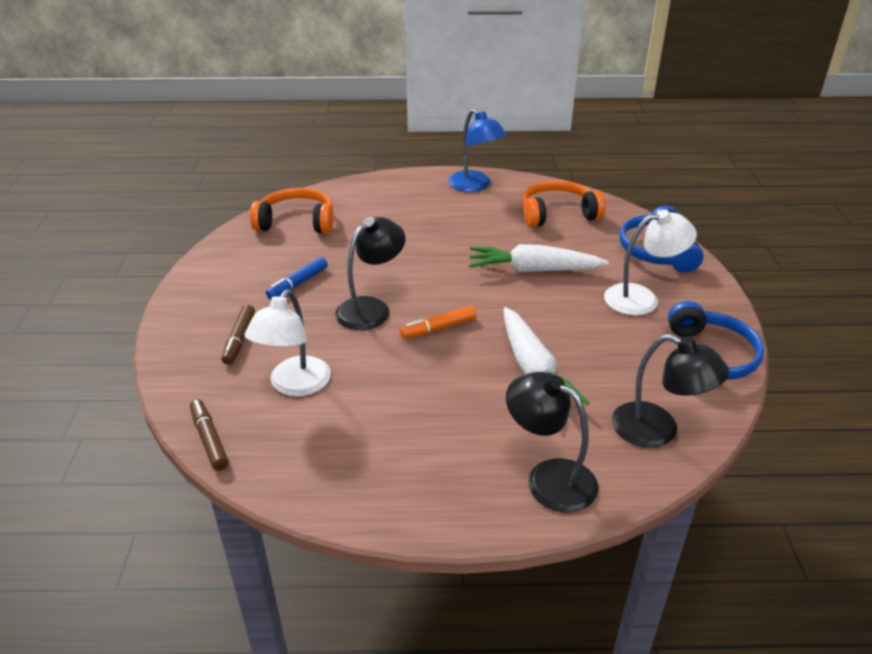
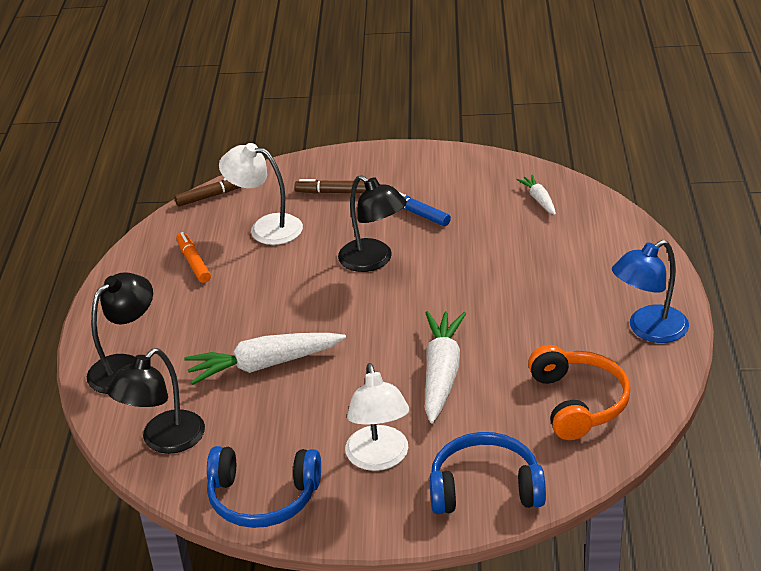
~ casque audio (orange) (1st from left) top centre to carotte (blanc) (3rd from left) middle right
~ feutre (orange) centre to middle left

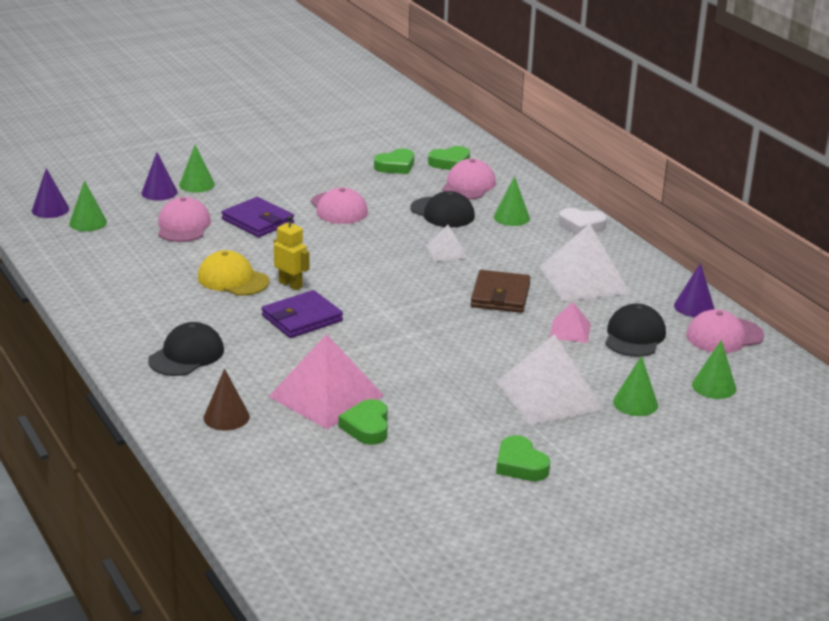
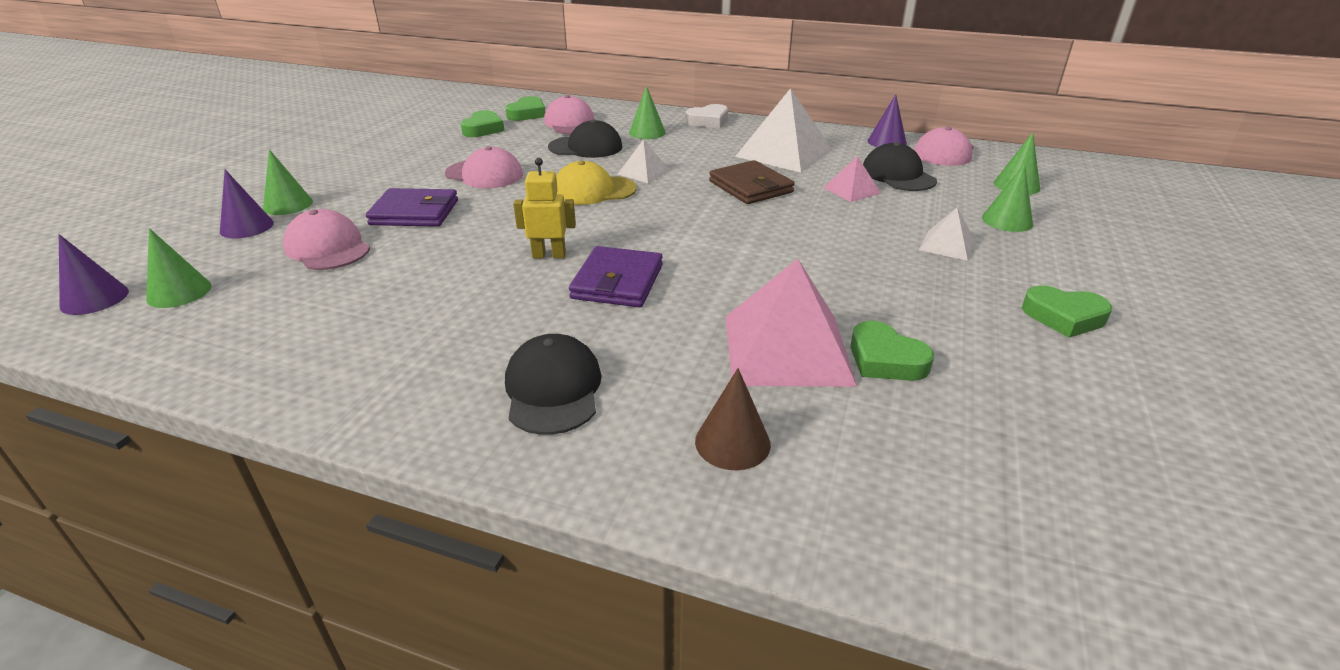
~ casquette (jaune) middle left to top centre
~ pyramide (blanc) (2nd from left in the first image) centre = middle right x0.50

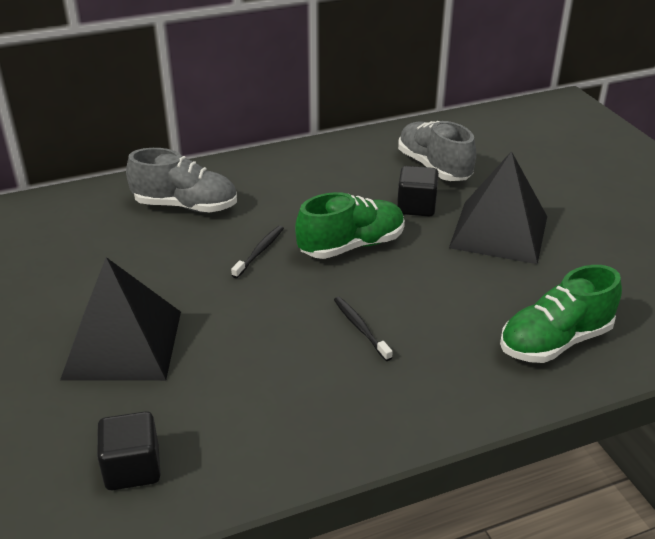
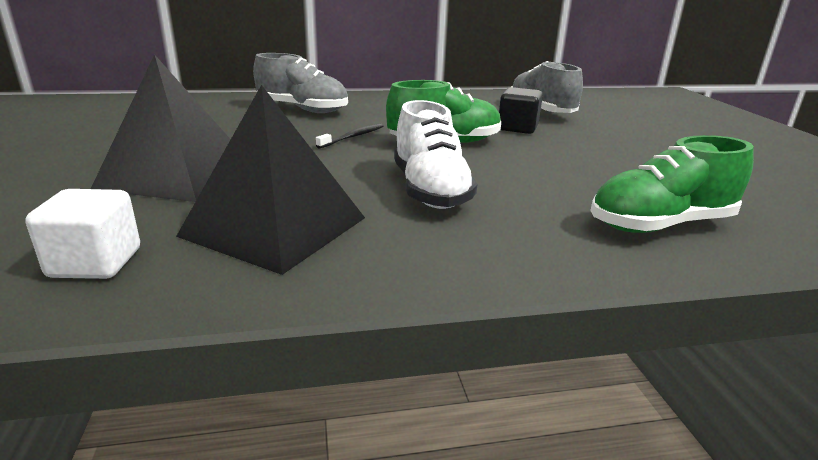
~ cube (noir) (1st from left) bottom left to cube (blanc) middle left
~ brosse à dents (noir) (2nd from left) centre to chaussure (blanc) centre
~ pyramide (noir) (2nd from left) middle right to middle left

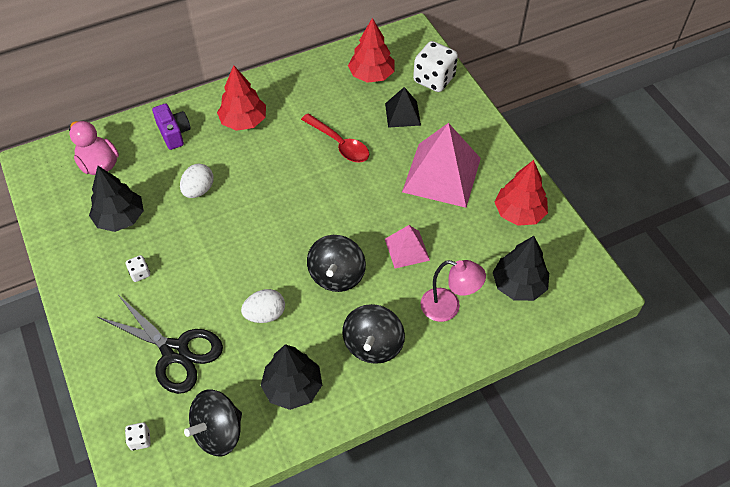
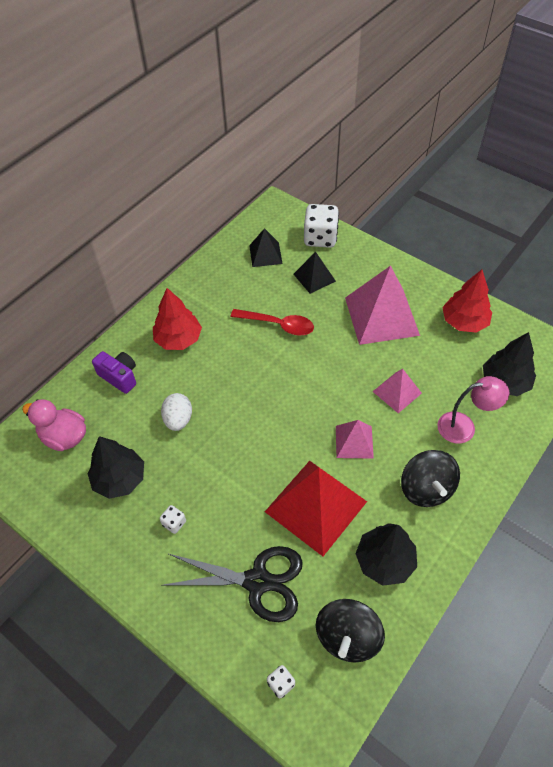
~ œuf (blanc) (2nd from left) centre to pyramide (rouge) centre
~ toupie (noir) (2nd from left) centre to pyramide (rose) (1st from left) centre
~ arbre (rouge) (2nd from left) top centre to pyramide (noir) (1st from left) top centre

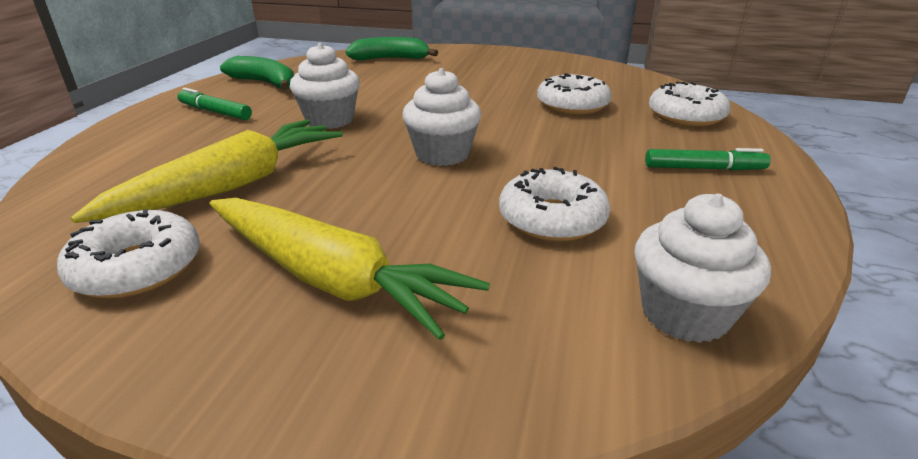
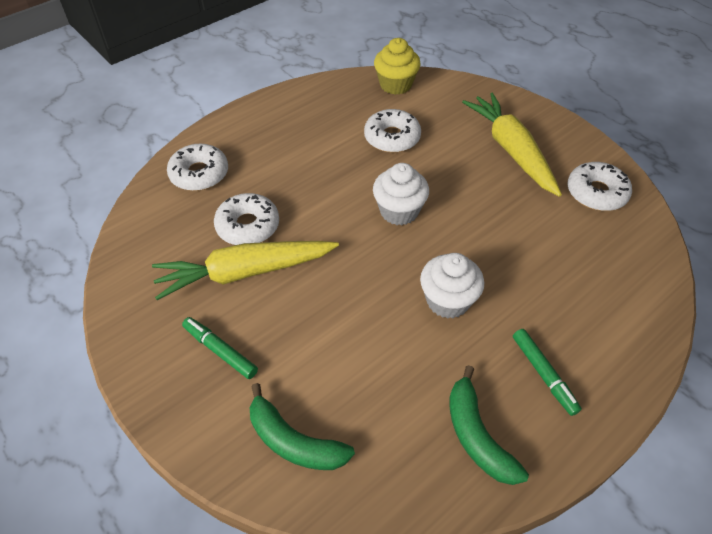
~ carotte (jaune) (1st from left) middle left to centre
~ muffin (blanc) (3rd from left) middle right to muffin (jaune) top centre
~ feutre (vert) (2nd from left in the first image) middle right to feutre (vert) (1st from left) middle left

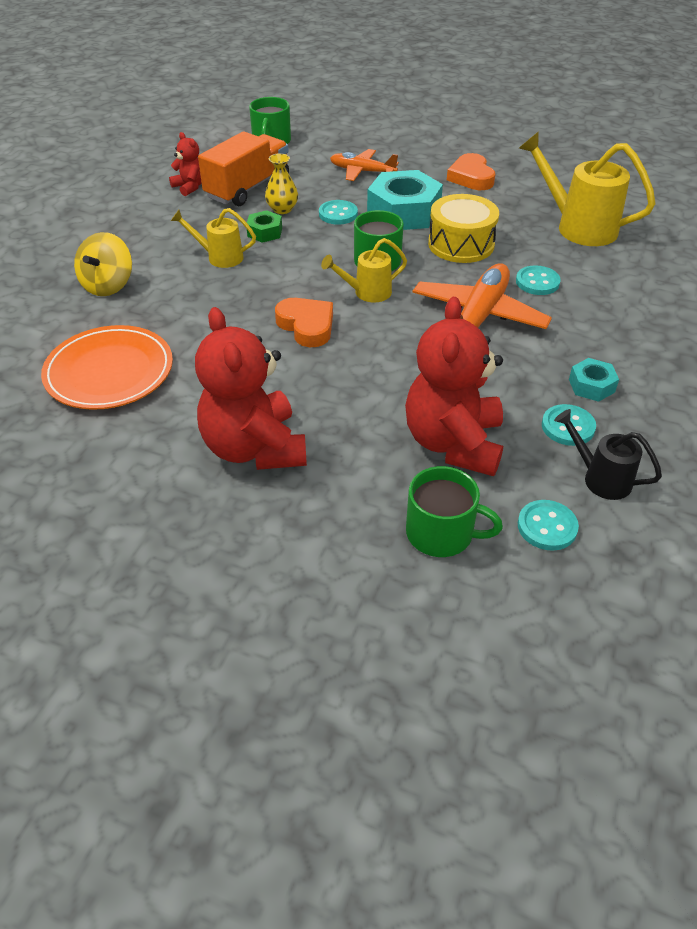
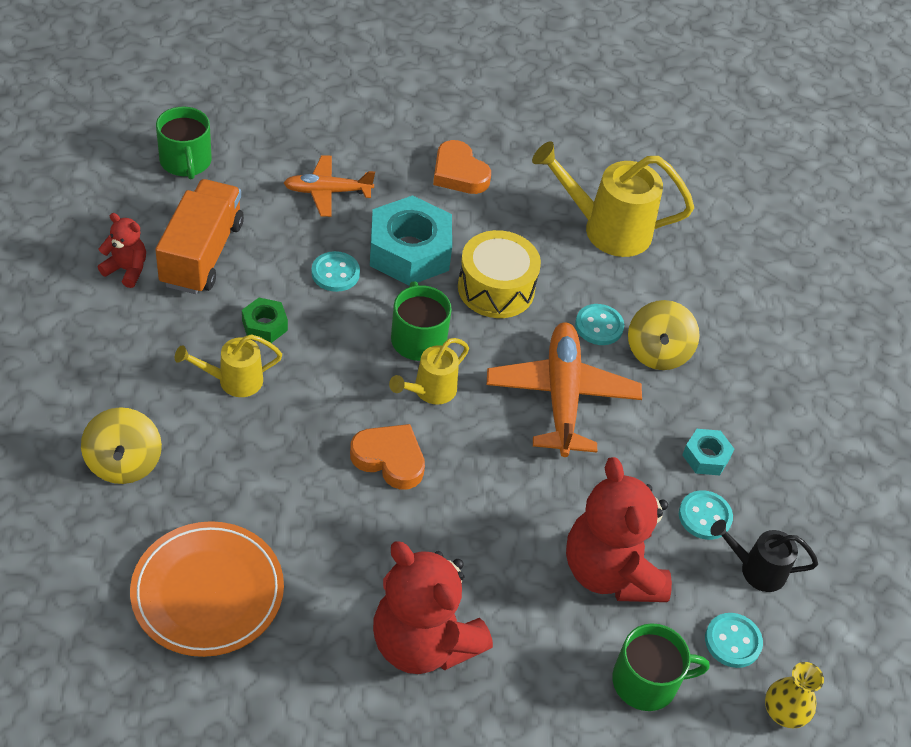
~ vase (jaune) top centre to bottom right
+ toupie (jaune) (2nd from left) middle right

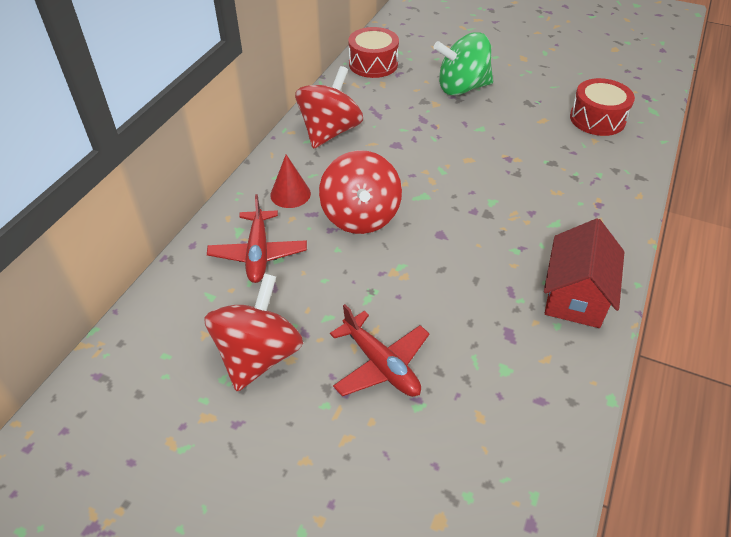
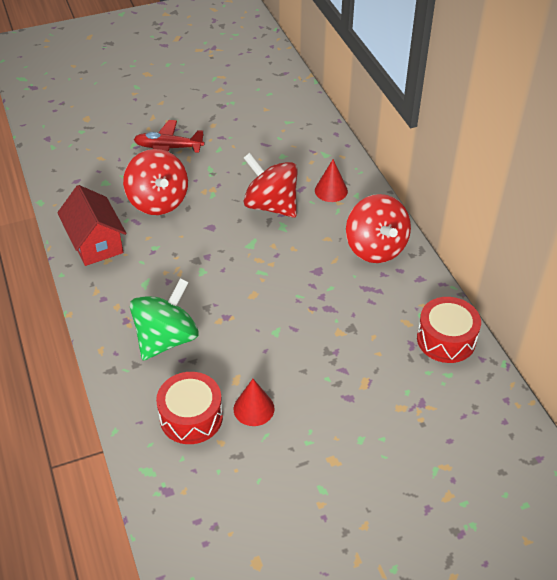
~ toupie (rouge) (1st from left) centre to top left
- avion (rouge) (1st from left) centre
~ toupie (vert) top centre to middle left
+ cône (rouge) (1st from left) bottom centre

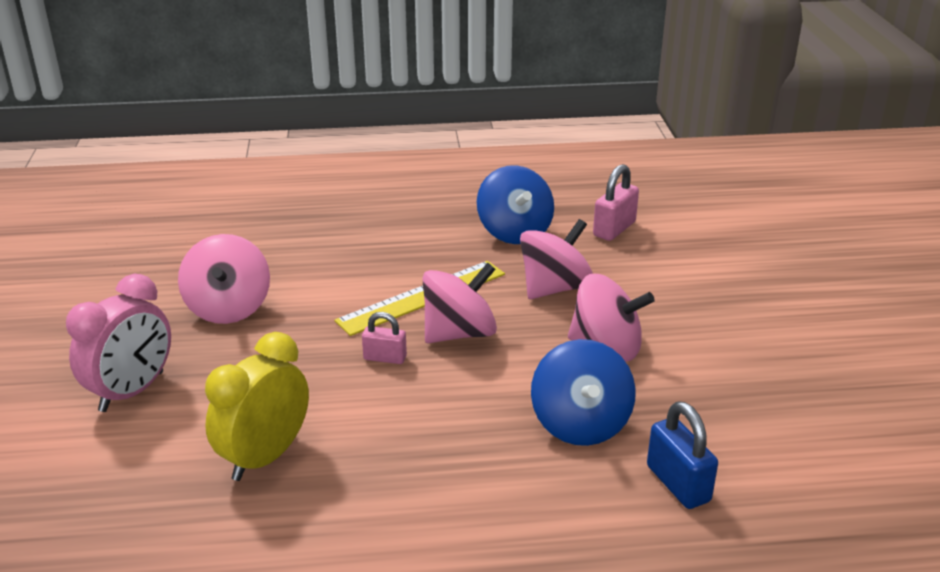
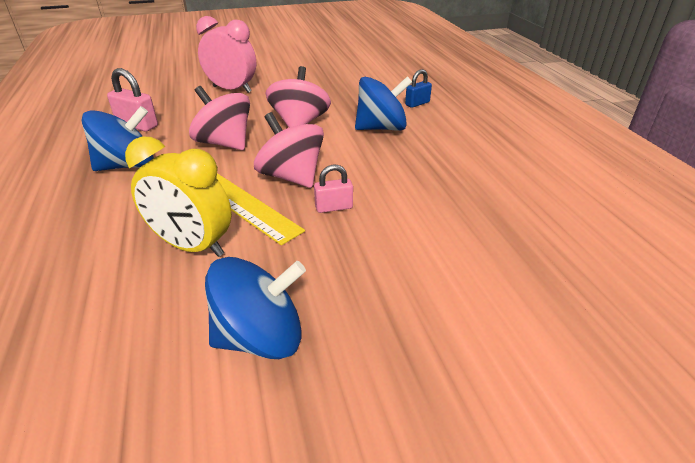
~ réveil (rose) middle left to top left
~ toupie (rose) (1st from left) middle left to toupie (bleu) (2nd from left) centre
~ réveil (jaune) bottom left to middle left
~ cadenas (rose) (1st from left in the first image) centre = centre 75 degrees clockwise
~ cadenas (bleu) bottom right = top centre x0.65

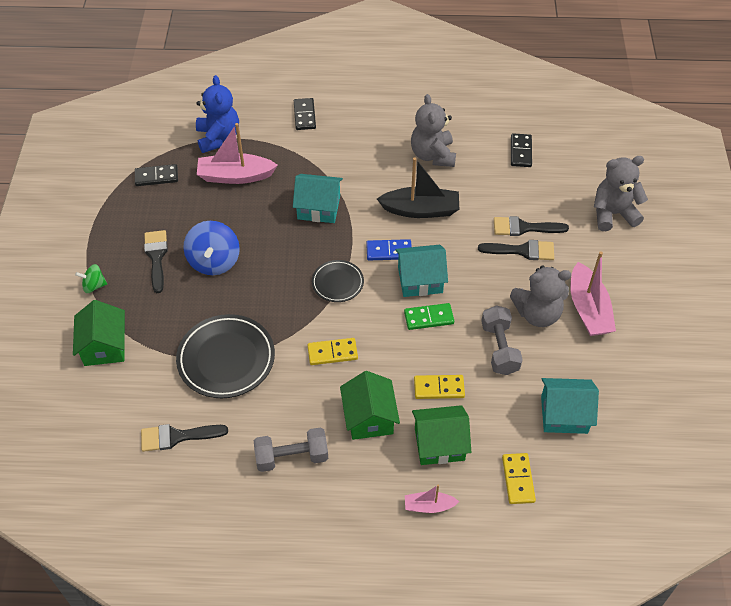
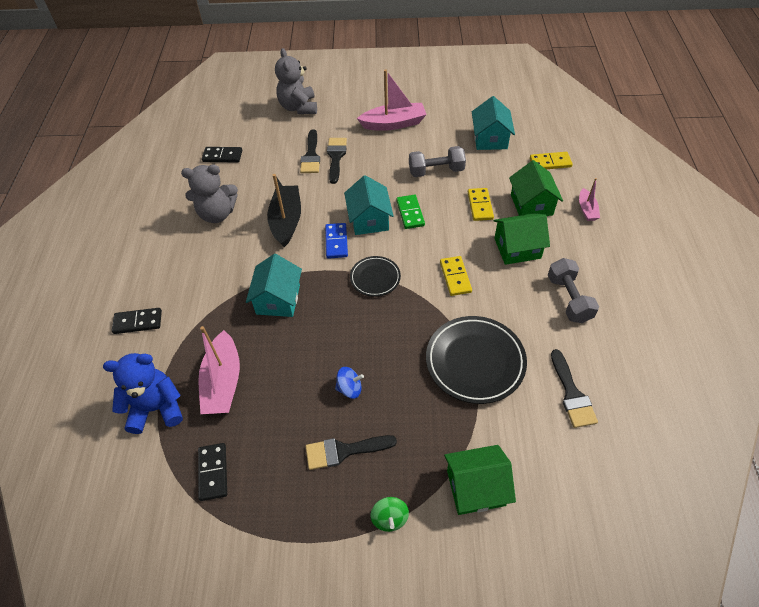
~ toupie (bleu) middle left = centre x0.54
- ours en peluche (gris) (2nd from left) middle right

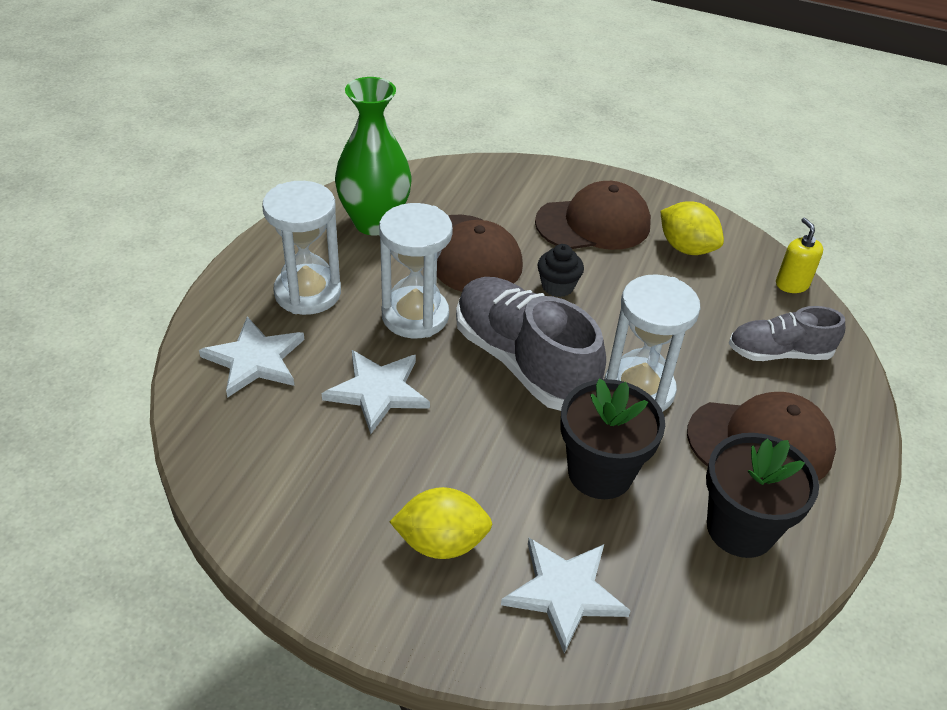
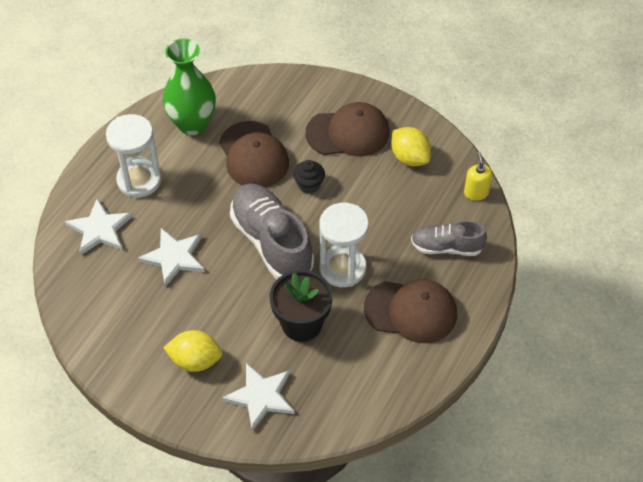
- sablier (blanc) (2nd from left) centre
- pot de fleurs (noir) (2nd from left) bottom right

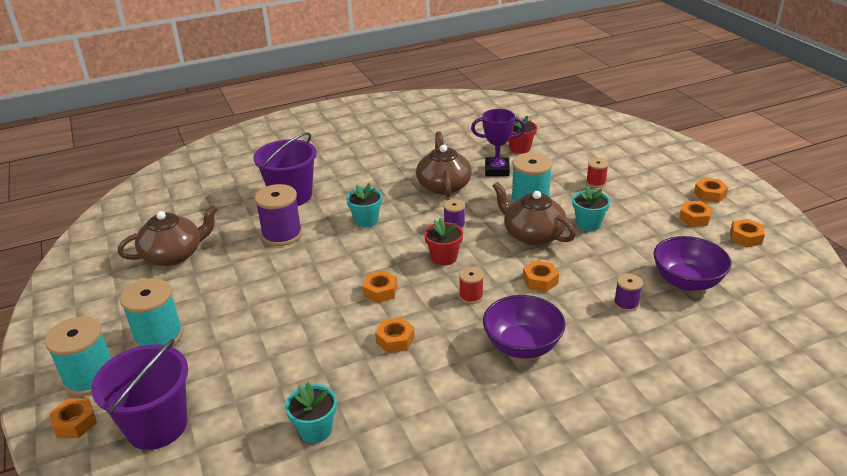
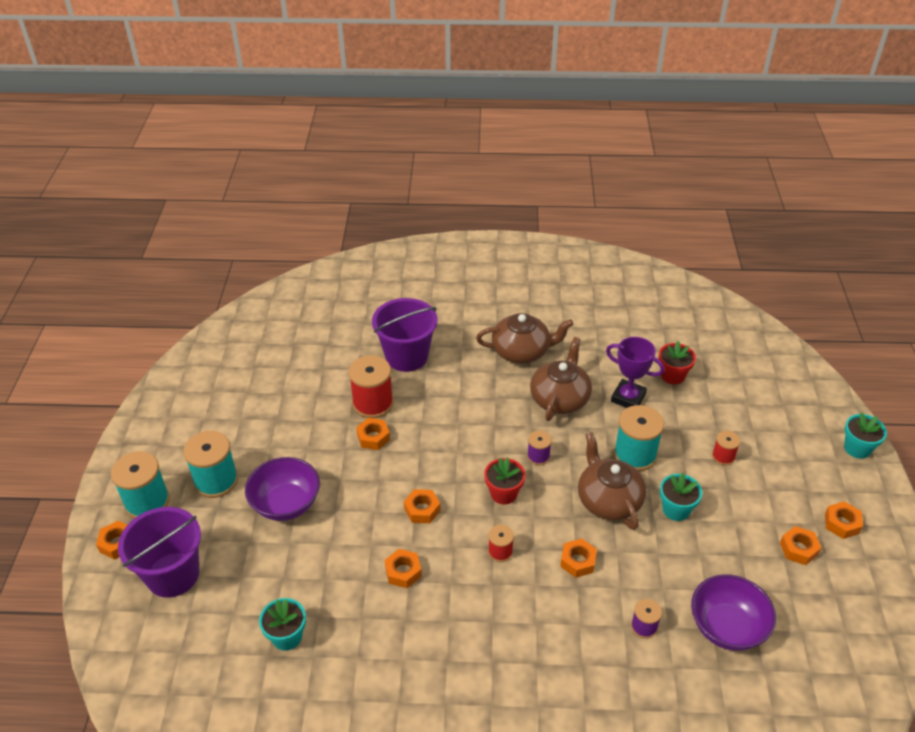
~ théière (marron) (1st from left) middle left to centre
~ bobine (violet) (1st from left) middle left to bobine (rouge) (1st from left) centre
~ pot de fleurs (turquoise) (2nd from left in the first image) centre to pot de fleurs (turquoise) (3rd from left) middle right
~ bol (violet) (1st from left) bottom centre to bottom left
~ écrou (orange) (7th from left in the first image) middle right to écrou (orange) (2nd from left) centre

